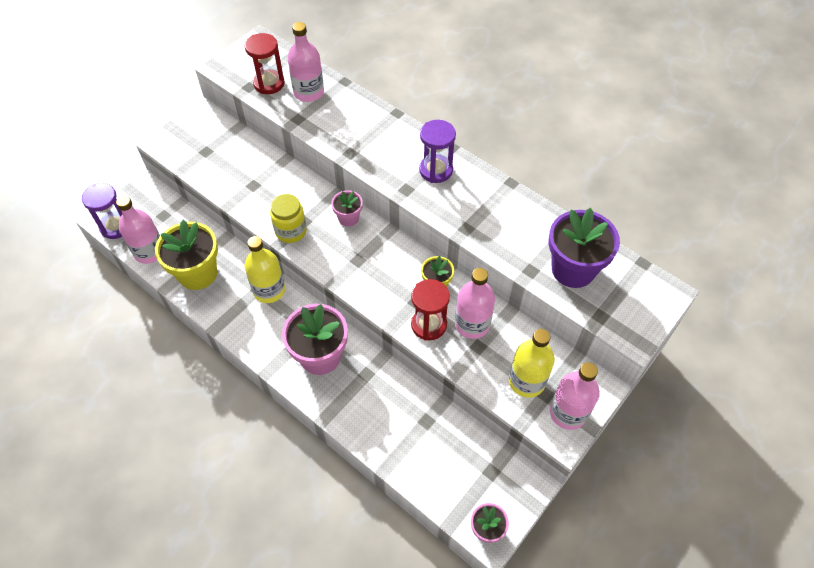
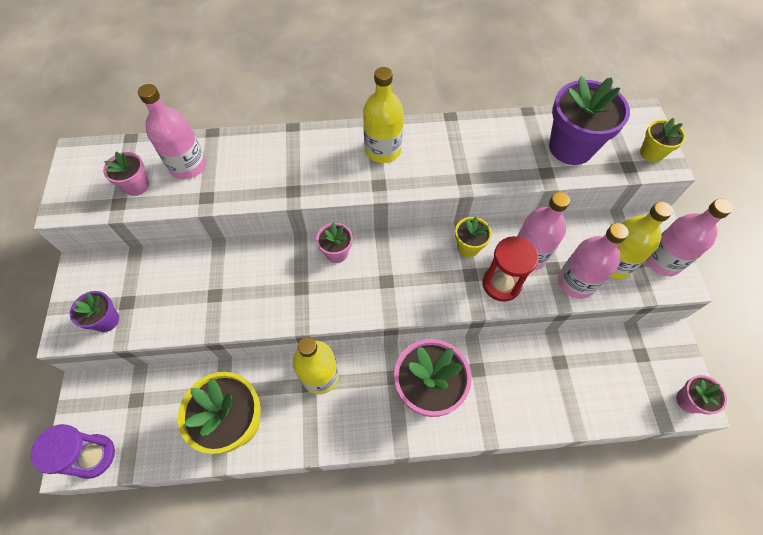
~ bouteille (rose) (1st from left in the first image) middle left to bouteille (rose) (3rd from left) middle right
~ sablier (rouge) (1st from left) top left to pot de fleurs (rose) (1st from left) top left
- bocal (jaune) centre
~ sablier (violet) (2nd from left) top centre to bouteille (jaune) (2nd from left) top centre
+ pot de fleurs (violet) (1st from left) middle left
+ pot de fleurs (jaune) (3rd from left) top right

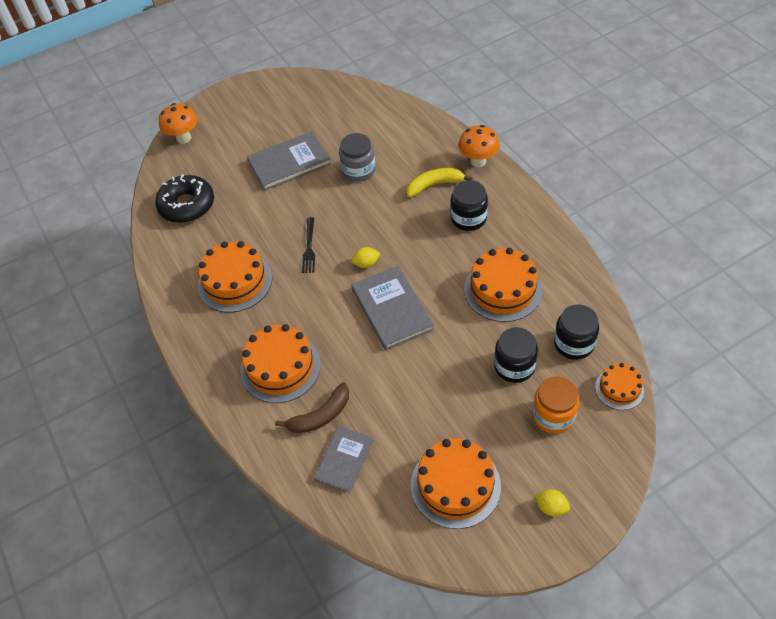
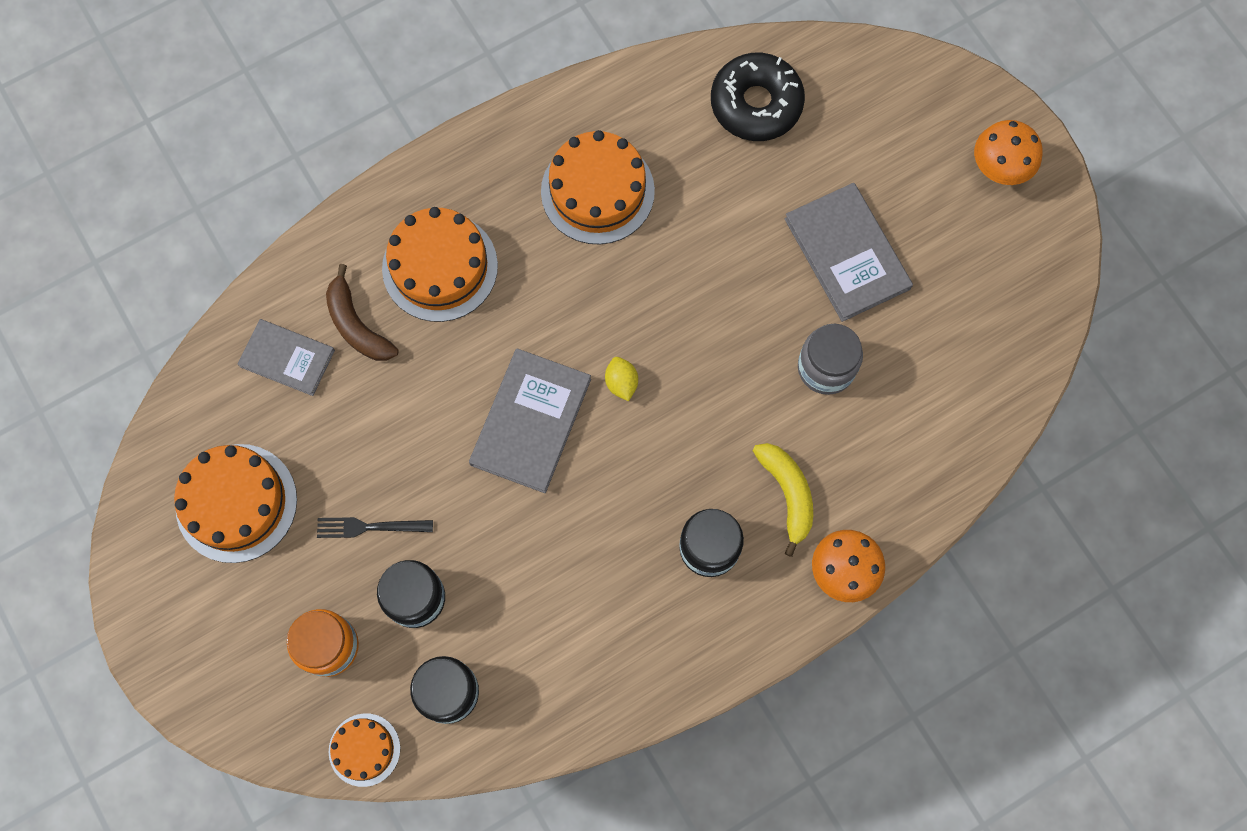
~ champignon (orange) (1st from left in the first image) top left to champignon (orange) (2nd from left) top right
~ fourchette (noir) centre to middle left
~ livre (gris) (3rd from left in the first image) centre = centre 45 degrees counterclockwise
- gâteau (orange) (4th from left) centre
- citron (jaune) (2nd from left) bottom right

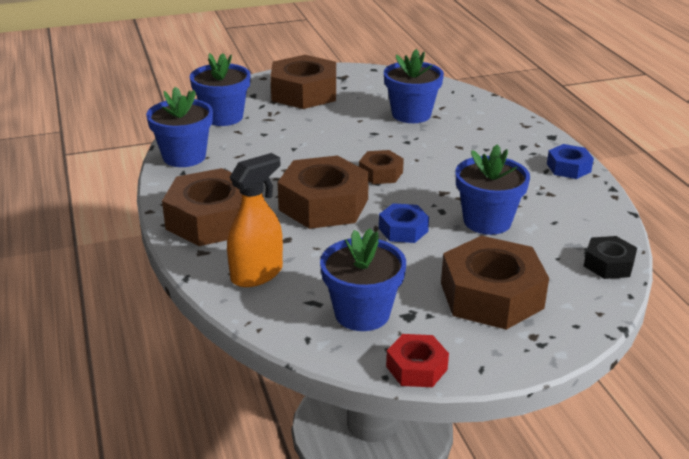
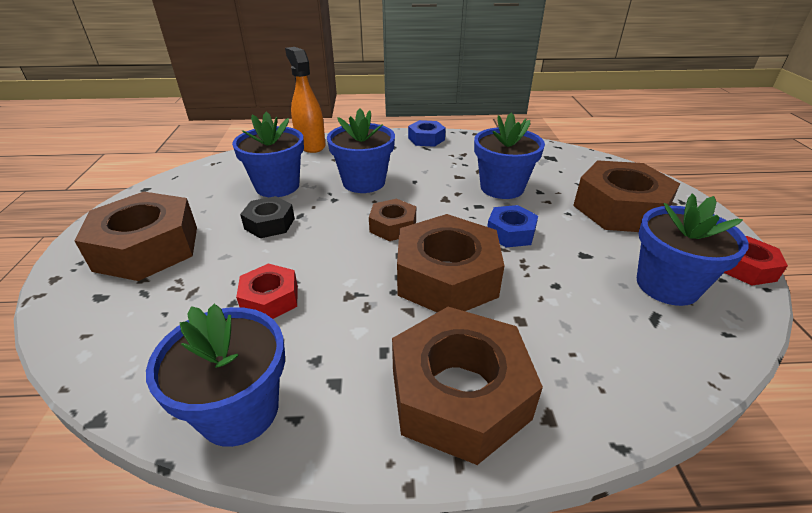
~ pot de fleurs (bleu) (2nd from left in the first image) top left to pot de fleurs (bleu) (3rd from left) top centre
~ vaporisateur (orange) centre to top centre
~ écrou (noir) middle right to middle left
+ écrou (rouge) (1st from left) middle left

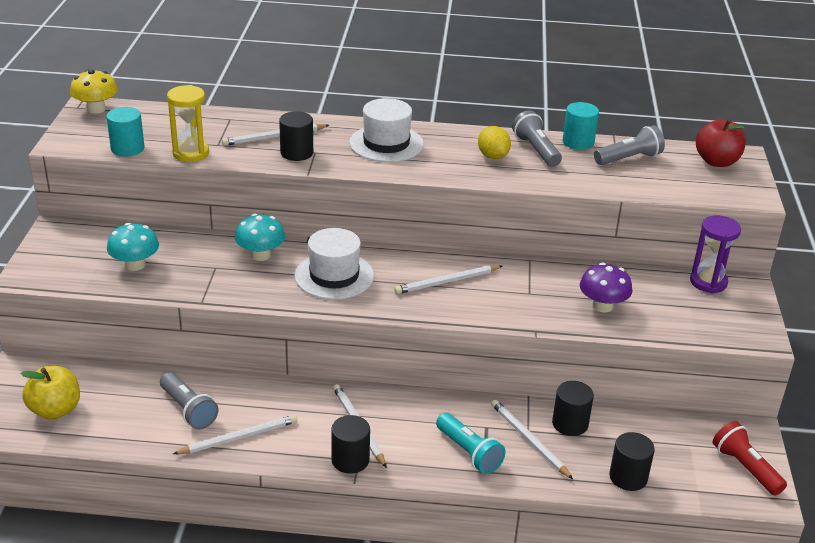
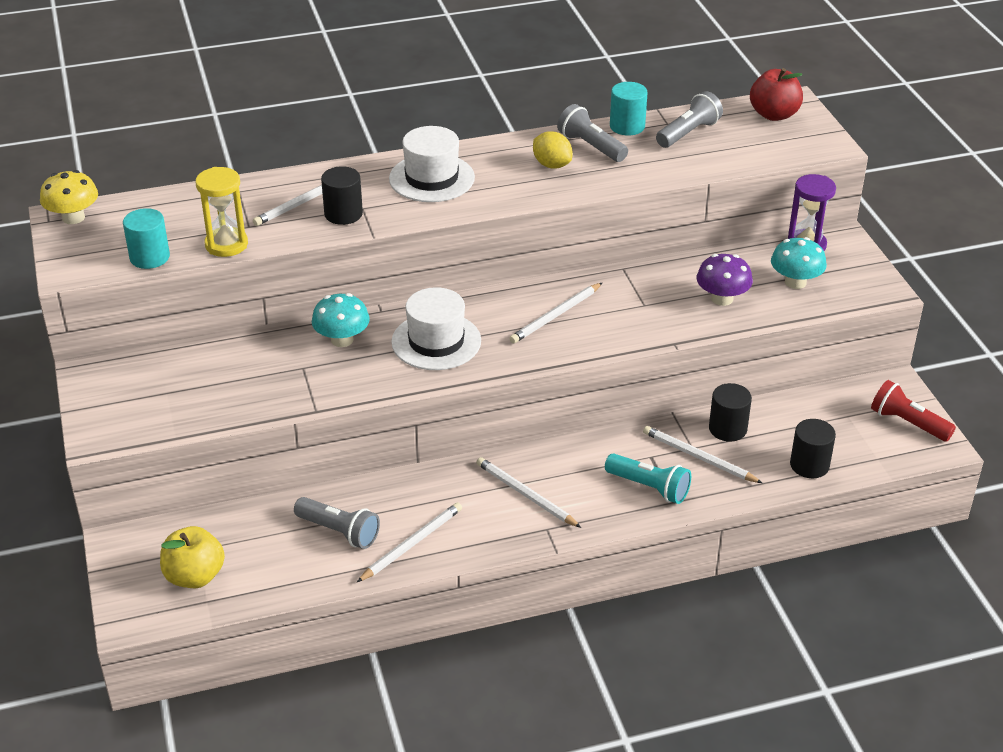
~ champignon (turquoise) (1st from left in the first image) middle left to champignon (turquoise) (2nd from left) middle right
- cylindre (noir) (2nd from left) bottom centre

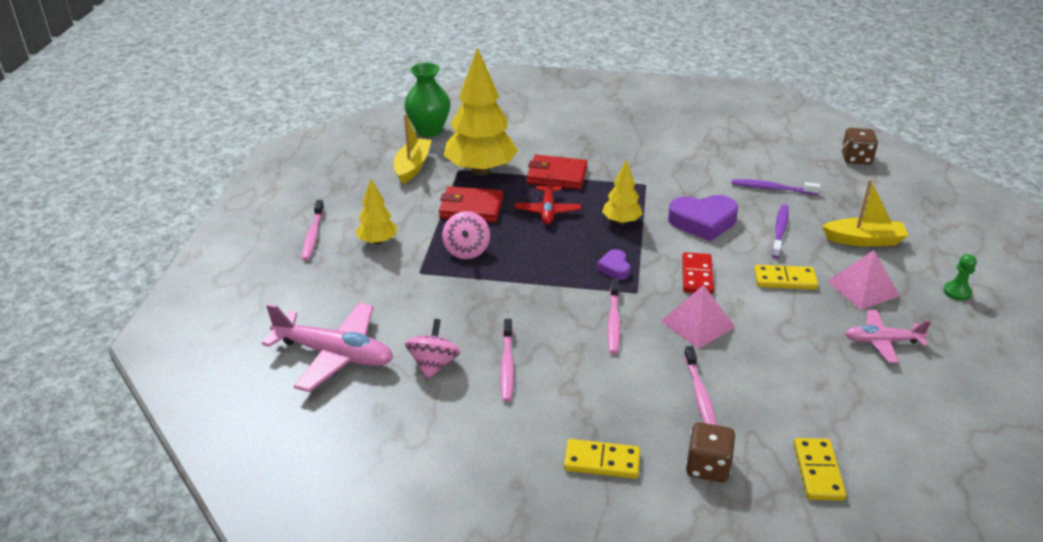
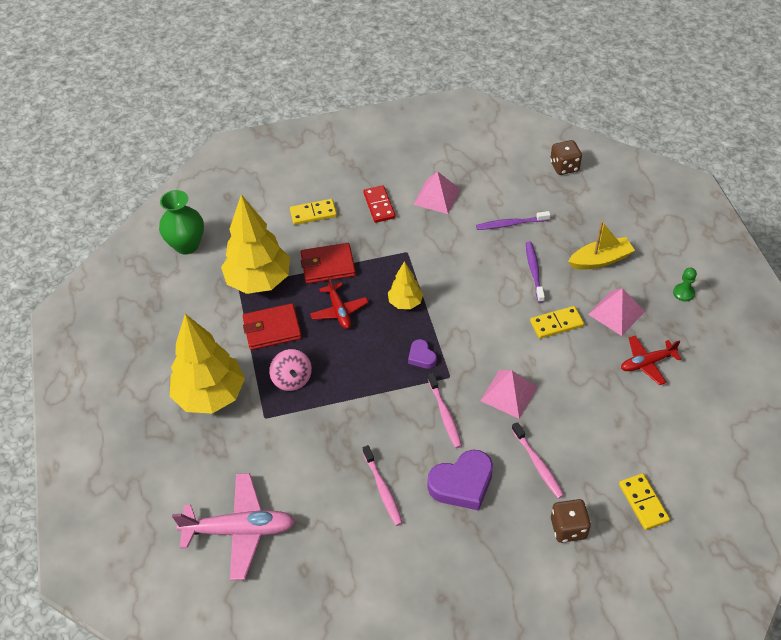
- brosse à dents (rose) (1st from left) middle left
~ arbre (jaune) (1st from left) centre = middle left x1.97
- bateau (jaune) (1st from left) top centre
- toupie (rose) (1st from left) centre
~ domino (jaune) (1st from left) bottom centre to top centre
~ cœur (violet) (2nd from left) middle right to bottom centre
~ domino (rouge) middle right to top centre
~ avion (rose) (2nd from left) middle right to avion (rouge) (2nd from left) middle right
+ pyramide (rose) (1st from left) top centre

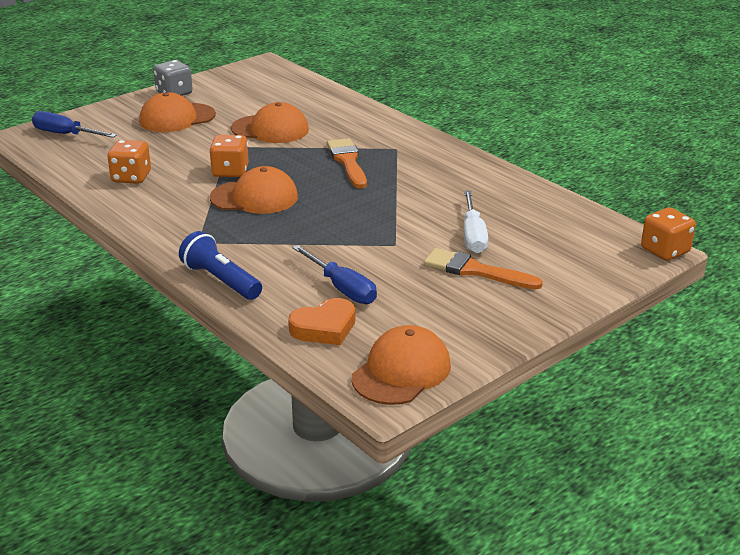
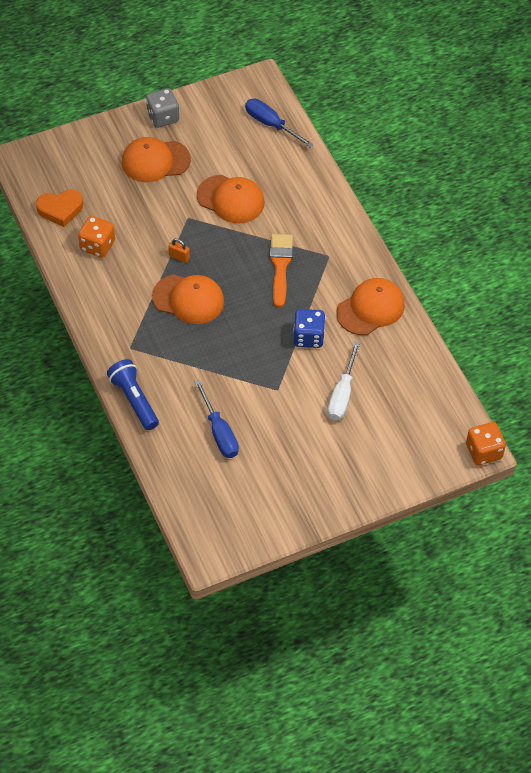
~ tournevis (bleu) (1st from left in the first image) top left to tournevis (bleu) (2nd from left) top centre
~ dé (orange) (2nd from left) top left to cadenas (orange) top centre
~ cœur (orange) centre to top left
~ casquette (orange) (4th from left) centre to middle right
- pinceau (orange) (2nd from left) centre
+ dé (bleu) centre

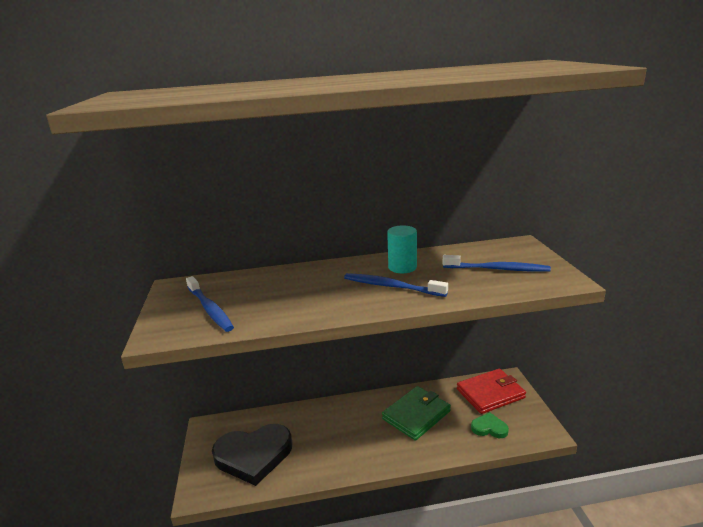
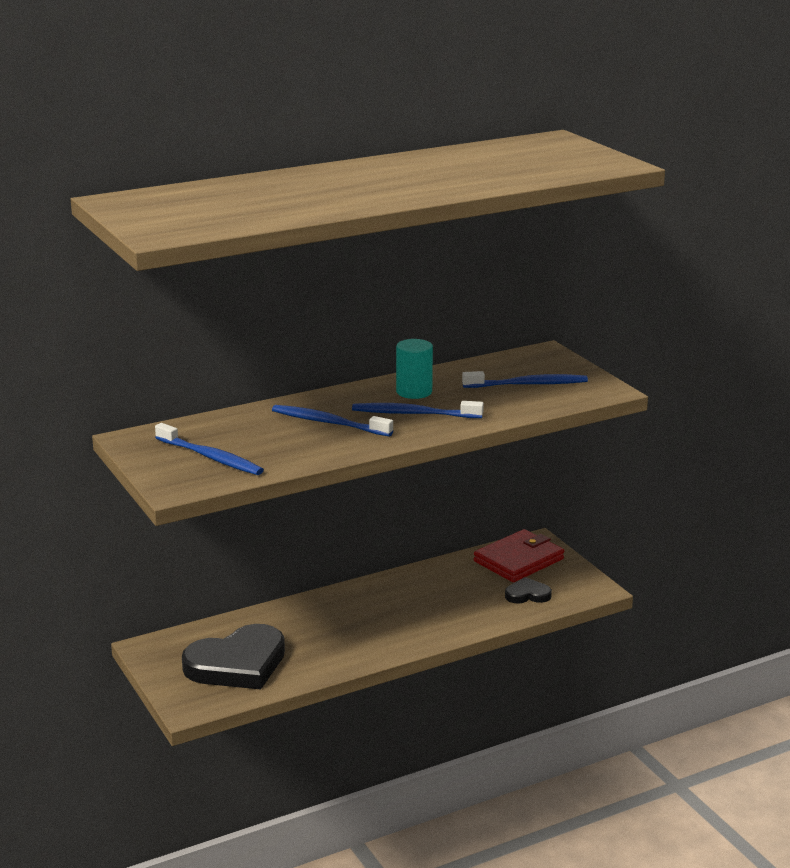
- portefeuille (vert) bottom centre
~ cœur (vert) bottom right to cœur (noir) (2nd from left) bottom right
+ brosse à dents (bleu) (2nd from left) centre

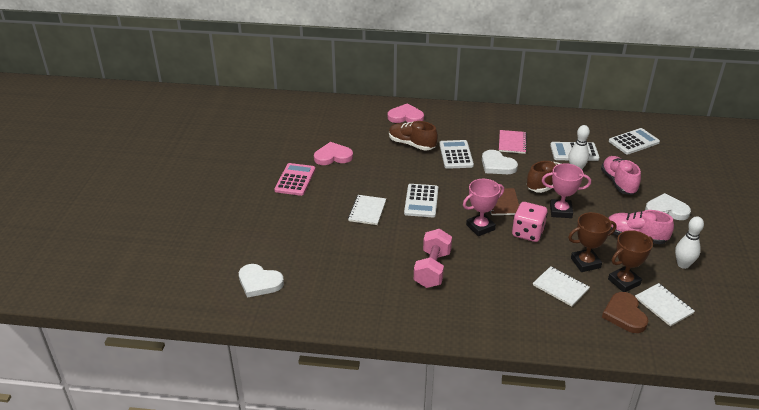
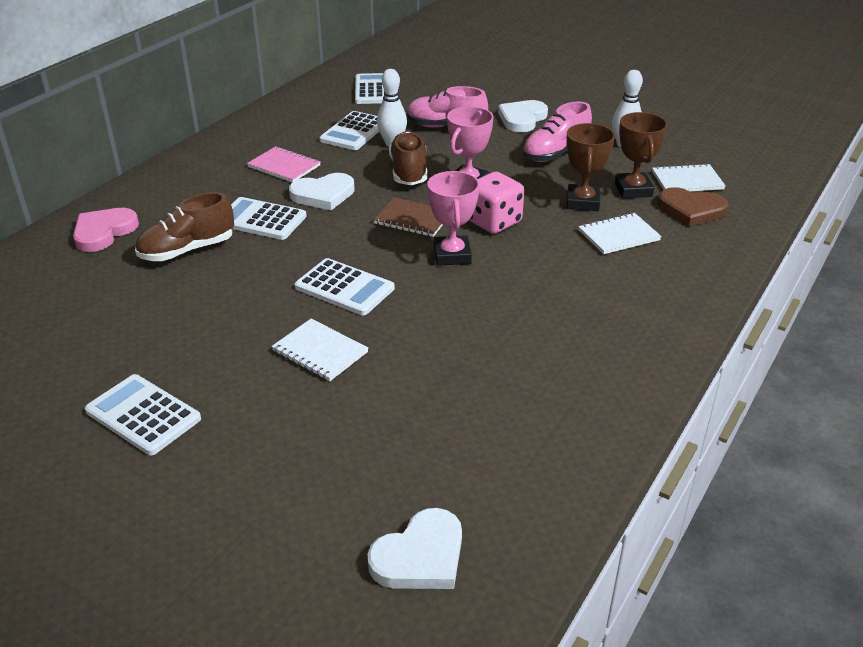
~ calculatrice (rose) centre to calculatrice (blanc) (1st from left) middle left
- cœur (rose) (1st from left) centre
- haltère (rose) centre

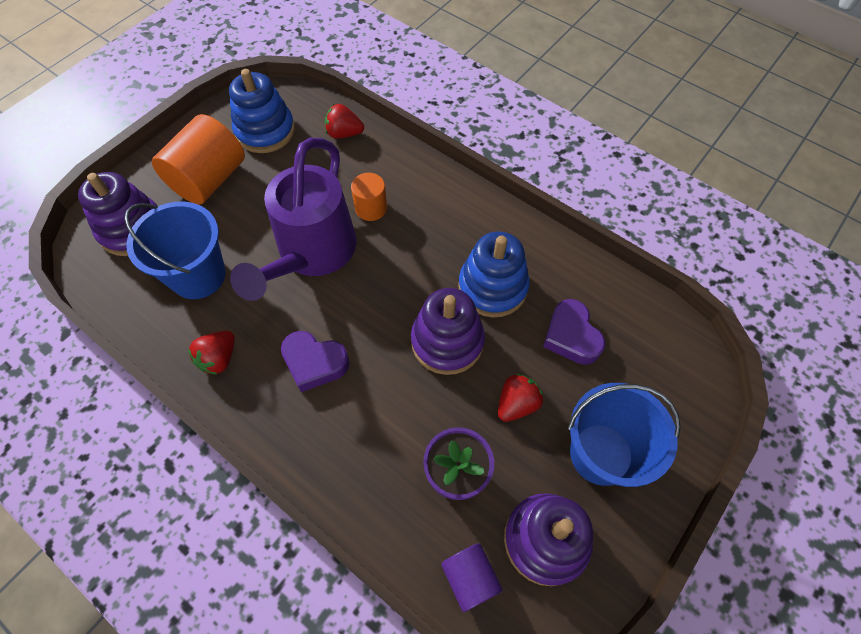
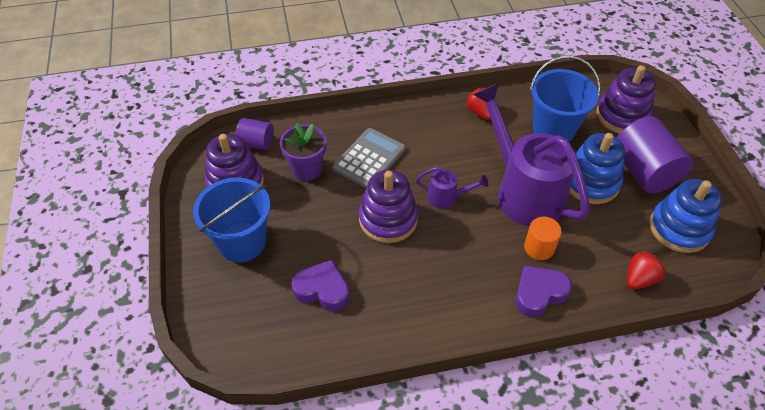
~ cylindre (orange) (1st from left) top left to cylindre (violet) (2nd from left) middle right
~ cœur (violet) (1st from left in the first image) centre to cœur (violet) (2nd from left) bottom right
~ jouet à empiler (bleu) (2nd from left in the first image) centre to jouet à empiler (bleu) (1st from left) middle right
- fraise (rouge) (3rd from left) centre
+ calculatrice (gris) centre
+ arrosoir (violet) (1st from left) centre

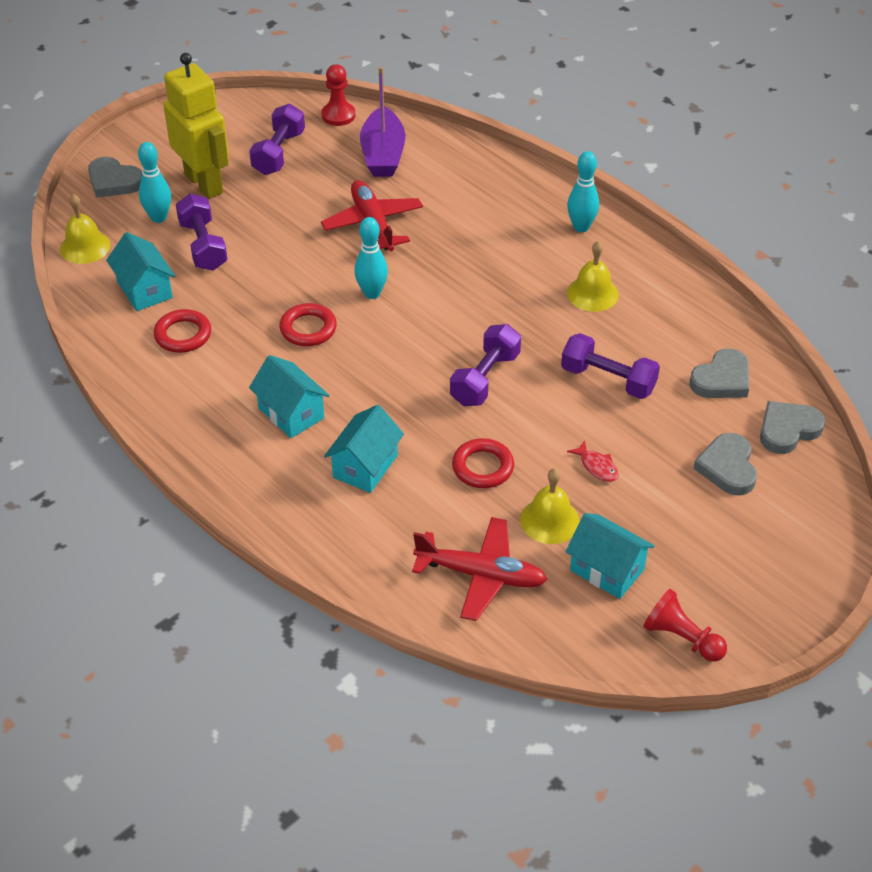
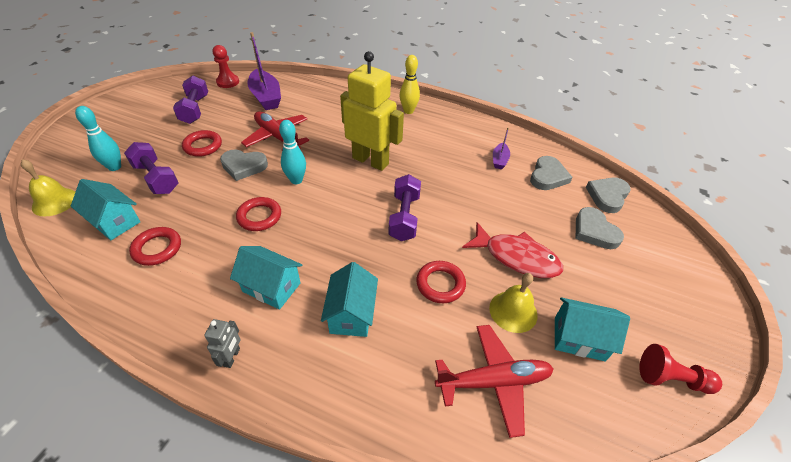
~ cœur (gris) (1st from left) top left to middle left
~ robot (jaune) top left to top centre
- haltère (violet) (4th from left) middle right
~ quille (turquoise) (3rd from left) top right to quille (jaune) top centre
- cloche (jaune) (3rd from left) top right
~ poisson (rouge) middle right = centre x2.17
+ anneau (rouge) (2nd from left) top left
+ robot (gris) bottom left
+ bateau (violet) (2nd from left) top centre

